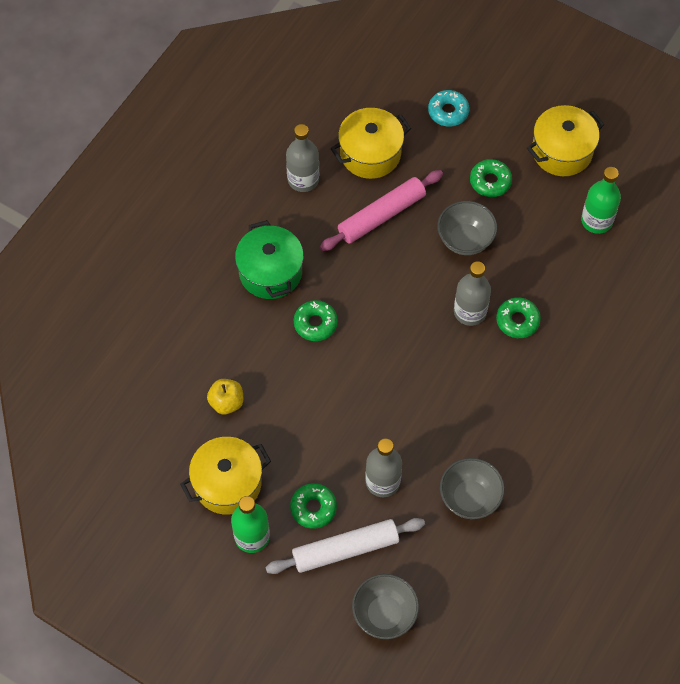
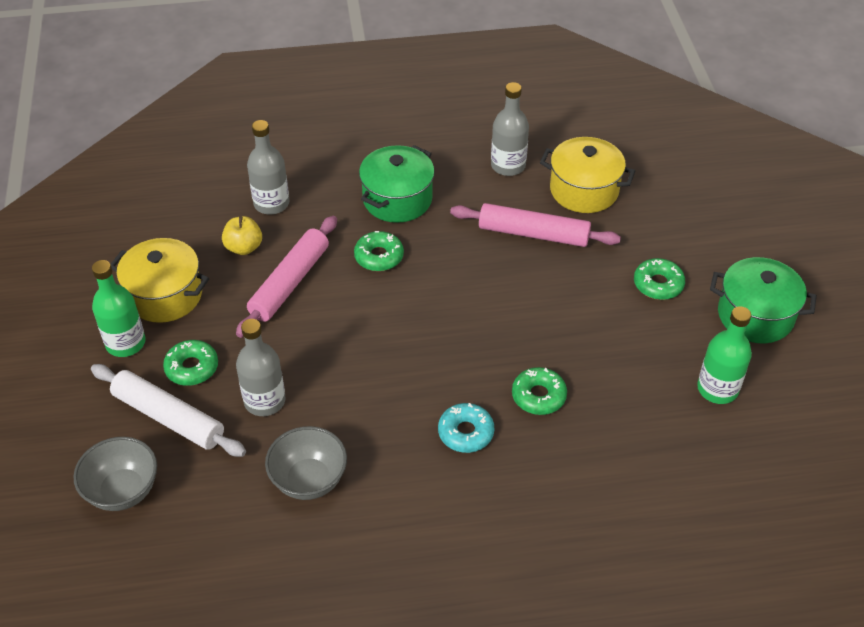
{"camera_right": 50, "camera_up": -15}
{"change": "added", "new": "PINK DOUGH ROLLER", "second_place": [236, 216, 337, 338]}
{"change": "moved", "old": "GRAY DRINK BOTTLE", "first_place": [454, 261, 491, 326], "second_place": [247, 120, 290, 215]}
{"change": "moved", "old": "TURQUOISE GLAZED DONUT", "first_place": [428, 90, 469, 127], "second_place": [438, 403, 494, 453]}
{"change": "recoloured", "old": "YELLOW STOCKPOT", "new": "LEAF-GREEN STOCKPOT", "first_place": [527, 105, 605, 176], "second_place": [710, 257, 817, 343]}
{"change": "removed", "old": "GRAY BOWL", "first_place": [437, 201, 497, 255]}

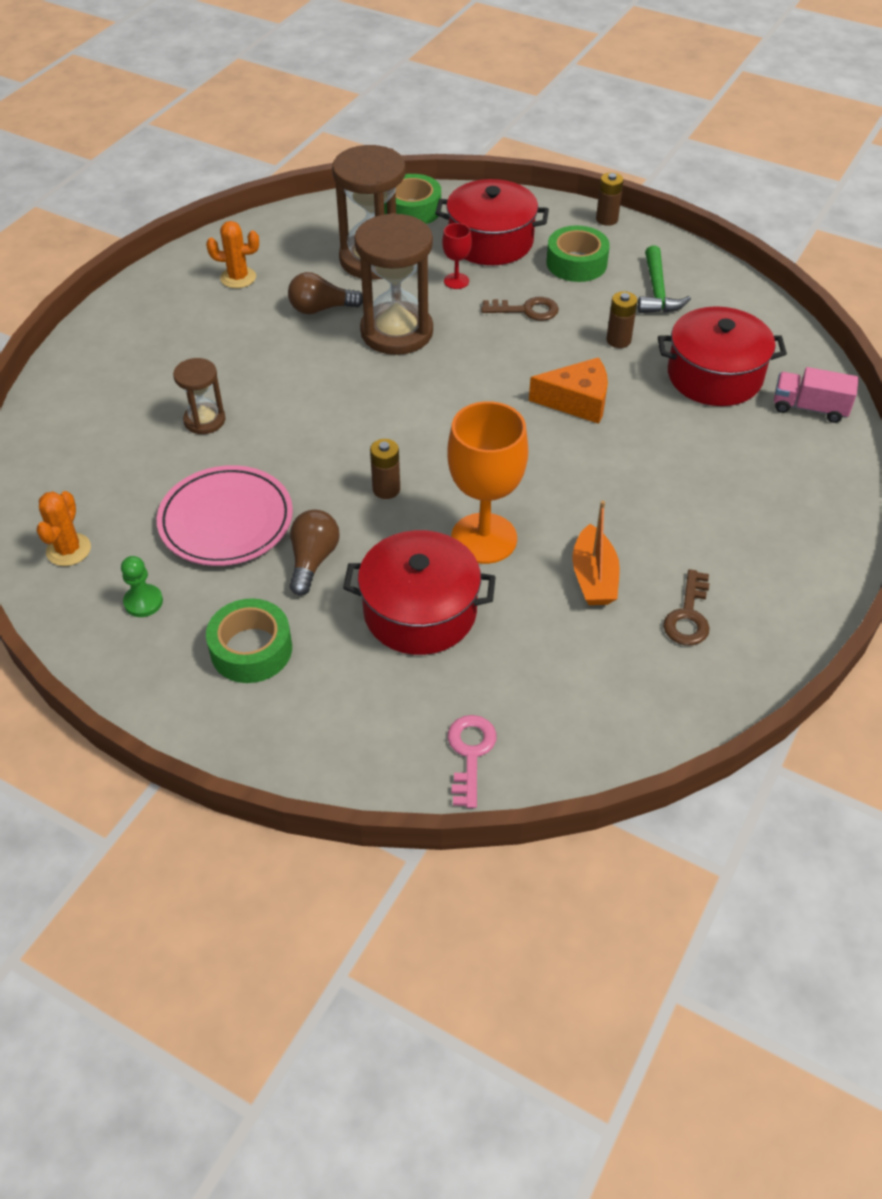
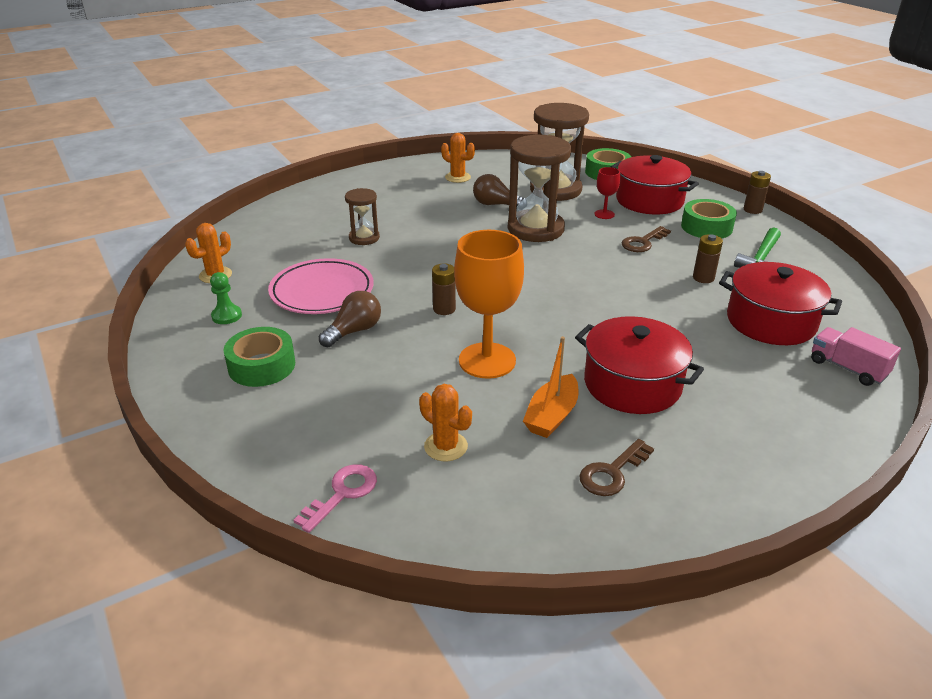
{"camera_right": 30, "camera_up": -15}
{"change": "added", "new": "ORANGE-COLOURED CACTUS", "second_place": [419, 384, 472, 461]}
{"change": "moved", "old": "RED STOCKPOT", "first_place": [343, 530, 496, 655], "second_place": [575, 316, 704, 414]}
{"change": "turned", "old": "DARK BROWN KEY", "first_place": [481, 297, 559, 321], "second_place": [621, 226, 671, 252], "degrees": 105}
{"change": "removed", "old": "ORANGE-COLOURED PIECE OF CHEESE", "first_place": [529, 357, 608, 424]}

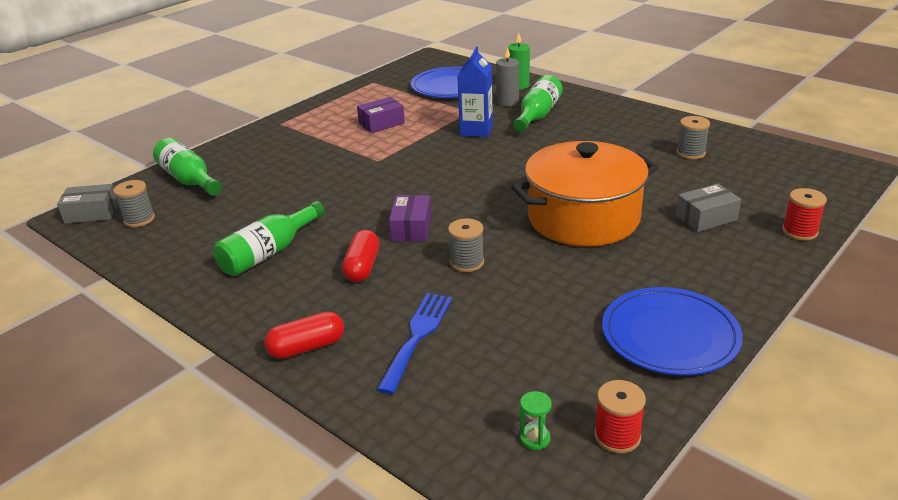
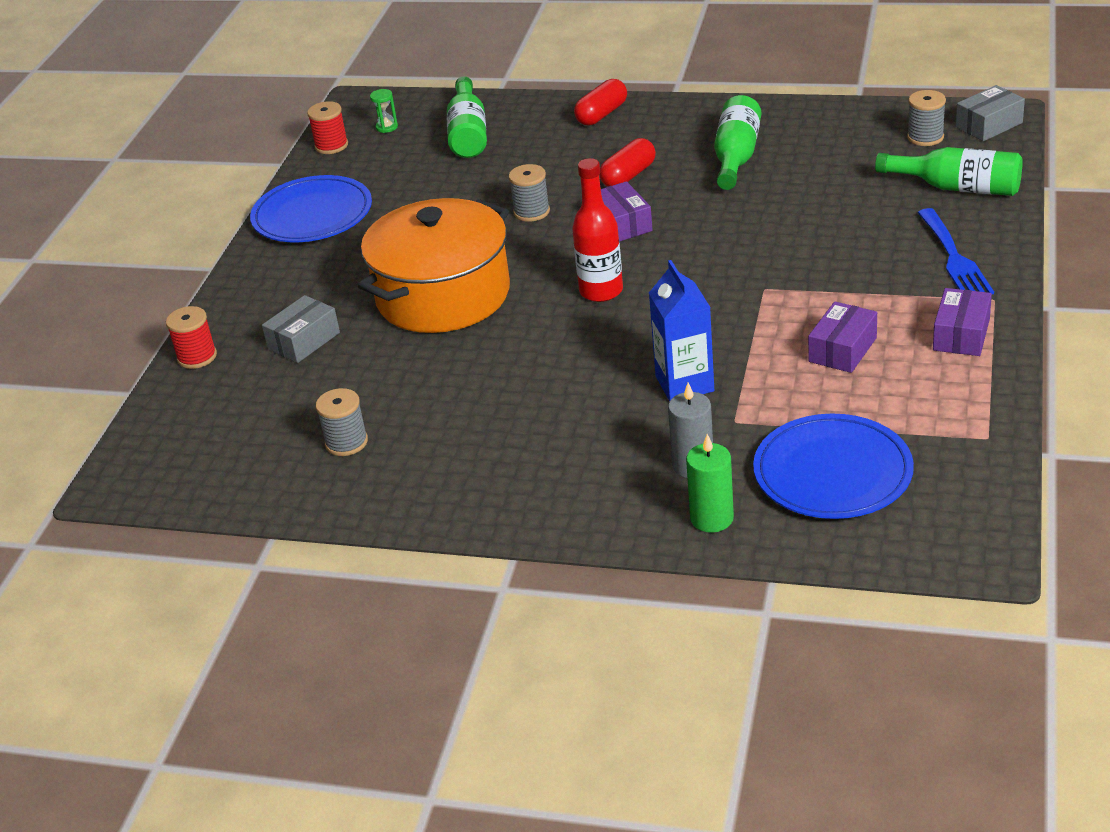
{"camera_right": 155, "camera_up": 5}
{"change": "moved", "old": "LEAF-GREEN DRINK BOTTLE", "first_place": [513, 75, 563, 132], "second_place": [447, 76, 487, 158]}
{"change": "added", "new": "RED DRINK BOTTLE", "second_place": [572, 158, 623, 302]}
{"change": "turned", "old": "RED PILL SHAPE", "first_place": [342, 230, 379, 282], "second_place": [599, 138, 656, 187], "degrees": 60}
{"change": "moved", "old": "ROYAL BLUE DINNER FORK", "first_place": [377, 293, 452, 394], "second_place": [917, 208, 994, 294]}
{"change": "added", "new": "ROYAL PURPLE PACKAGE", "second_place": [933, 288, 992, 356]}

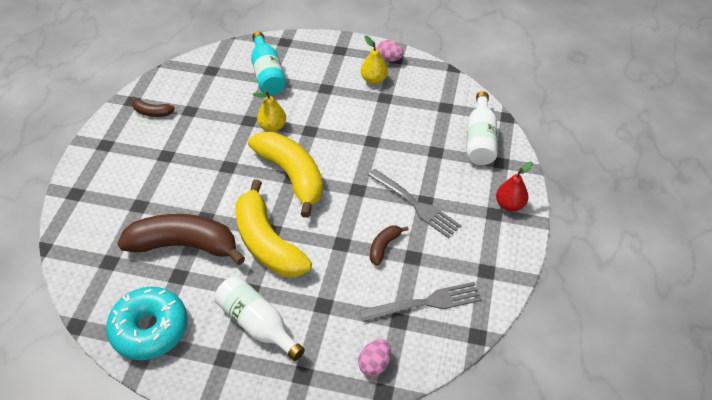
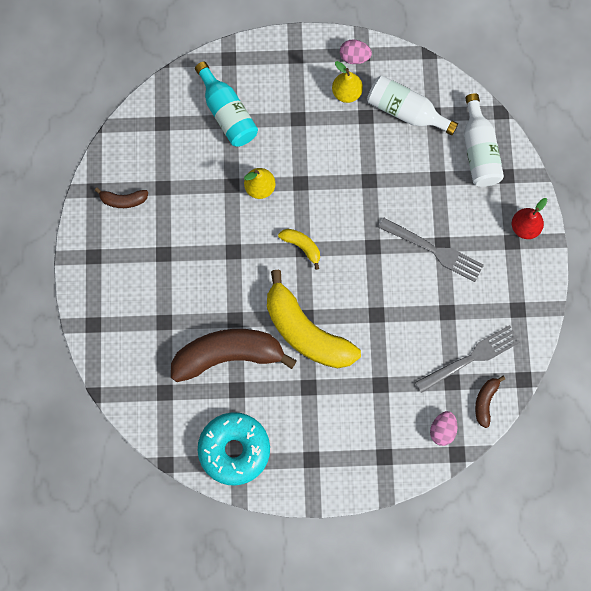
{"camera_right": -15, "camera_up": 25}
{"change": "resized", "old": "YELLOW BANANA", "first_place": [248, 131, 323, 218], "second_place": [278, 229, 320, 270], "factor": 0.44}
{"change": "moved", "old": "PURE WHITE DRINK BOTTLE", "first_place": [214, 276, 305, 361], "second_place": [367, 75, 458, 135]}
{"change": "moved", "old": "DARK BROWN BANANA", "first_place": [370, 225, 409, 266], "second_place": [475, 376, 505, 428]}

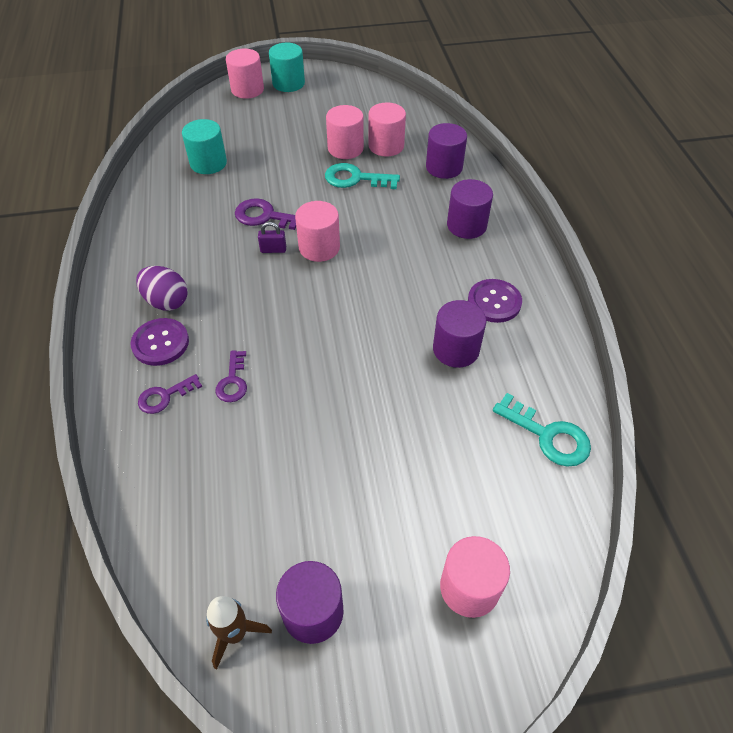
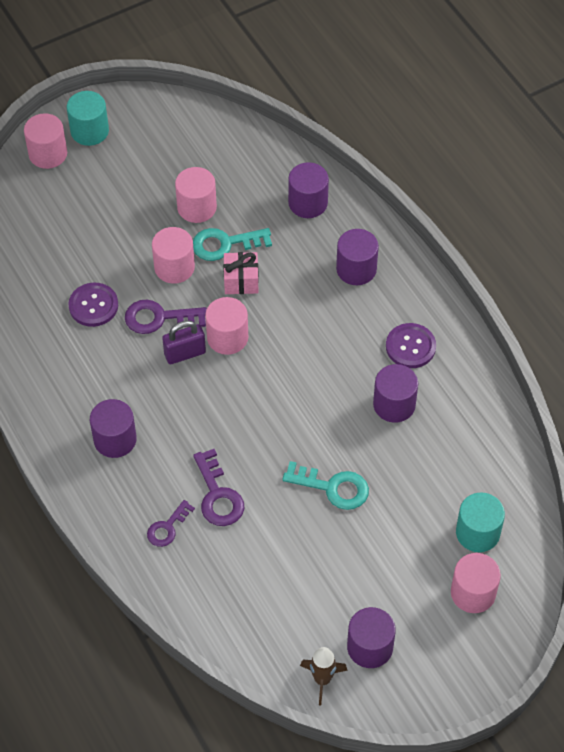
{"camera_right": -20, "camera_up": 5}
{"change": "moved", "old": "ROYAL PURPLE SHIRT BUTTON", "first_place": [130, 318, 189, 366], "second_place": [68, 283, 118, 327]}
{"change": "replaced", "old": "ROYAL PURPLE TOY EGG", "new": "ROYAL PURPLE CYLINDER", "first_place": [136, 266, 187, 311], "second_place": [90, 399, 137, 458]}
{"change": "moved", "old": "PINK CYLINDER", "first_place": [368, 102, 406, 156], "second_place": [152, 227, 195, 284]}
{"change": "resized", "old": "ROYAL PURPLE PADLOCK", "first_place": [258, 222, 286, 253], "second_place": [162, 321, 206, 364], "factor": 1.56}
{"change": "resized", "old": "ROYAL PURPLE KEY", "first_place": [215, 350, 247, 402], "second_place": [193, 449, 244, 526], "factor": 1.53}
{"change": "added", "new": "PINK PRESENT", "second_place": [223, 252, 259, 294]}
{"change": "moved", "old": "TURQUOISE KEY", "first_place": [493, 393, 591, 467], "second_place": [282, 461, 369, 510]}
{"change": "moved", "old": "TURQUOISE CYLINDER", "first_place": [182, 119, 227, 174], "second_place": [456, 493, 505, 552]}

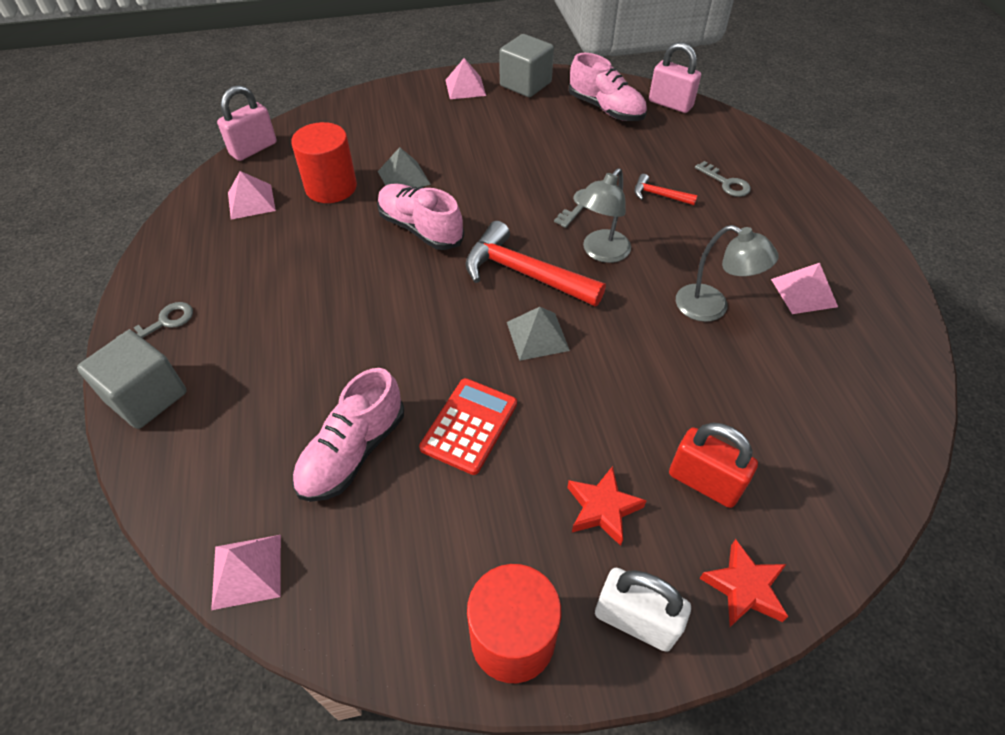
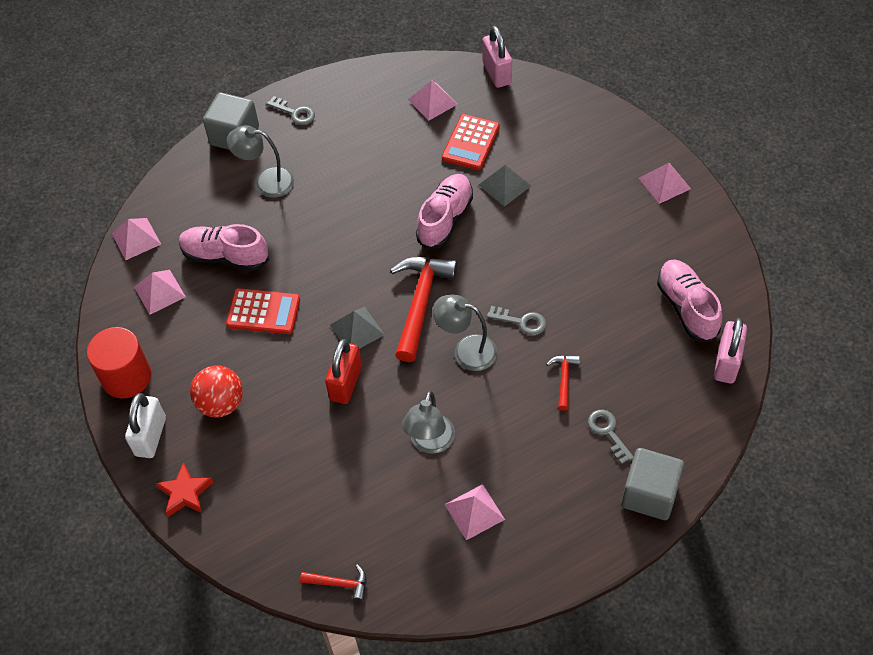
{"camera_right": 75, "camera_up": 5}
{"change": "added", "new": "PINK PYRAMID SHAPE", "second_place": [134, 270, 186, 315]}
{"change": "replaced", "old": "RED STAR SHAPE", "new": "RED BALL", "first_place": [567, 466, 647, 546], "second_place": [190, 366, 243, 417]}
{"change": "added", "new": "GRAY READING LAMP", "second_place": [226, 125, 294, 198]}
{"change": "added", "new": "RED CARPENTER'S HAMMER", "second_place": [300, 564, 366, 602]}
{"change": "moved", "old": "RED PADLOCK", "first_place": [669, 423, 758, 508], "second_place": [325, 339, 362, 404]}
{"change": "replaced", "old": "RED CYLINDER", "new": "RED POCKET CALCULATOR", "first_place": [291, 122, 357, 203], "second_place": [442, 114, 500, 170]}
{"change": "turned", "old": "PINK PADLOCK", "first_place": [217, 85, 276, 161], "second_place": [482, 26, 512, 88], "degrees": 45}
{"change": "turned", "old": "GRAY KEY", "first_place": [695, 161, 751, 197], "second_place": [588, 410, 634, 464], "degrees": 120}
{"change": "moved", "old": "GRAY BLOCK", "first_place": [500, 34, 554, 97], "second_place": [621, 448, 684, 520]}
{"change": "turned", "old": "PINK SHOE", "first_place": [569, 53, 647, 121], "second_place": [657, 259, 722, 342], "degrees": 135}

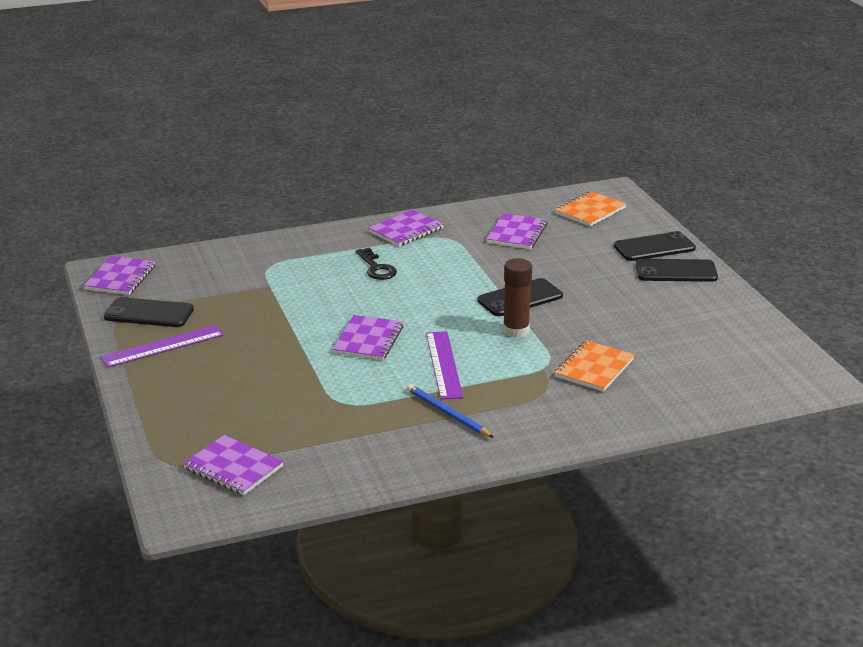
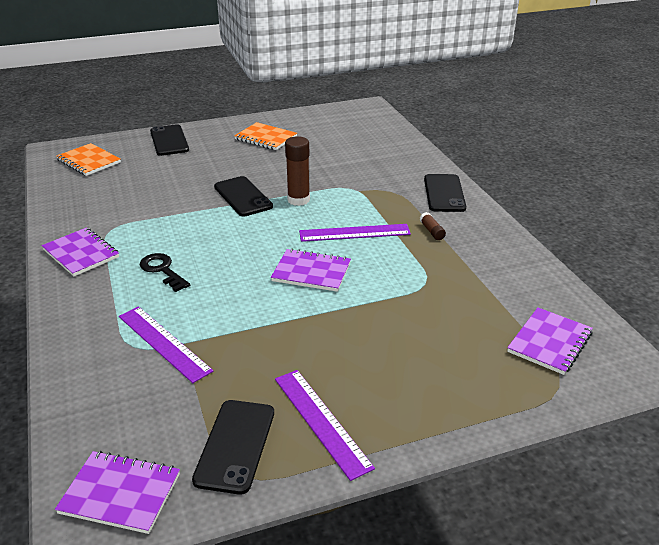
{"camera_right": -90, "camera_up": 5}
{"change": "added", "new": "ROYAL PURPLE MEASURING STICK", "second_place": [119, 306, 213, 383]}
{"change": "turned", "old": "JET-BLACK KEY", "first_place": [356, 247, 397, 280], "second_place": [140, 253, 190, 292], "degrees": -105}
{"change": "moved", "old": "ORANGE-COLOURED NOTEPAD", "first_place": [554, 340, 635, 392], "second_place": [234, 122, 297, 150]}
{"change": "replaced", "old": "ROYAL BLUE LEAD PENCIL", "new": "DARK BROWN GLUE", "first_place": [407, 384, 494, 438], "second_place": [420, 212, 446, 240]}
{"change": "moved", "old": "JET-BLACK PHONE", "first_place": [636, 259, 718, 282], "second_place": [424, 174, 466, 212]}
{"change": "removed", "old": "ROYAL PURPLE NOTEPAD", "first_place": [486, 213, 548, 249]}

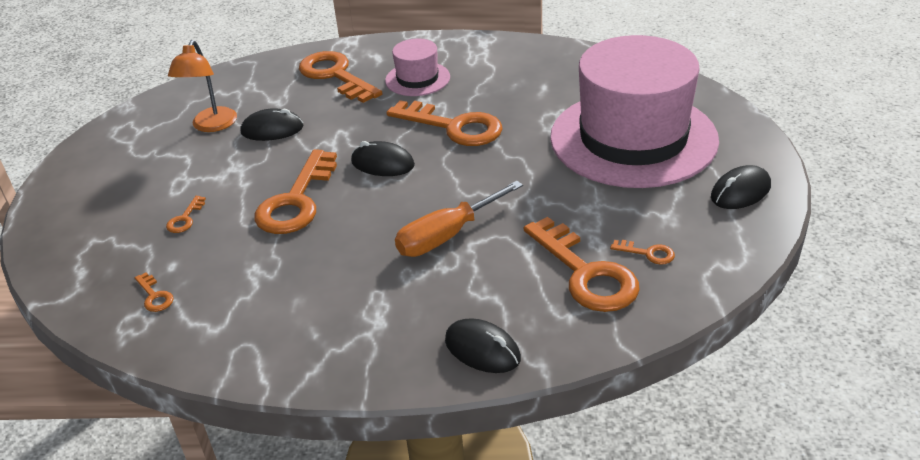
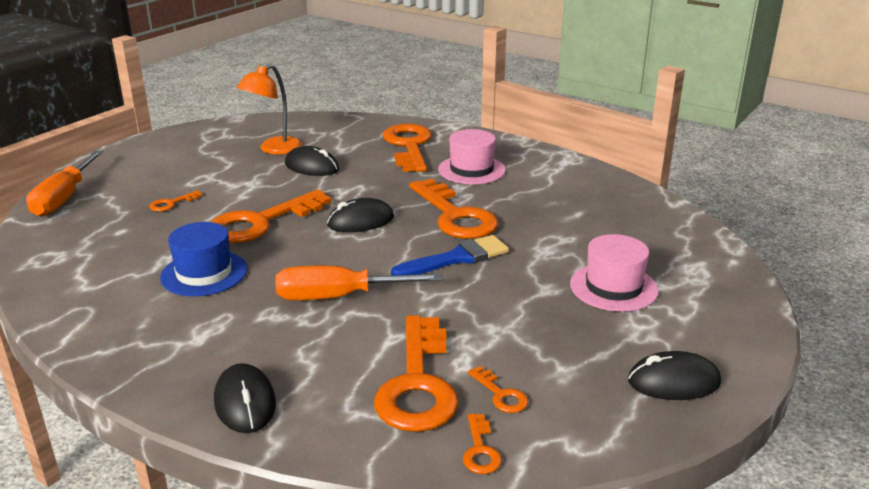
{"camera_right": 30, "camera_up": -10}
{"change": "added", "new": "ORANGE-COLOURED FLAT SCREWDRIVER", "second_place": [26, 150, 103, 217]}
{"change": "added", "new": "ROYAL BLUE TOP HAT", "second_place": [160, 222, 247, 296]}
{"change": "turned", "old": "JET-BLACK COMPUTER MOUSE", "first_place": [351, 141, 415, 176], "second_place": [327, 198, 394, 232], "degrees": -75}
{"change": "added", "new": "ROYAL BLUE PAINT BRUSH", "second_place": [391, 235, 509, 276]}
{"change": "moved", "old": "ORANGE-COLOURED KEY", "first_place": [135, 272, 174, 312], "second_place": [463, 414, 502, 474]}
{"change": "resized", "old": "PINK TOP HAT", "first_place": [550, 35, 719, 188], "second_place": [570, 234, 659, 312], "factor": 0.44}

